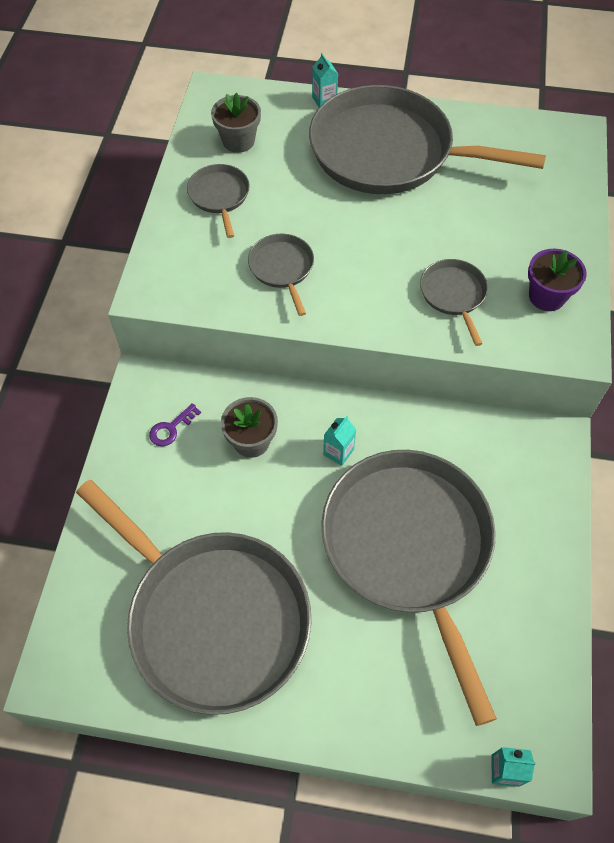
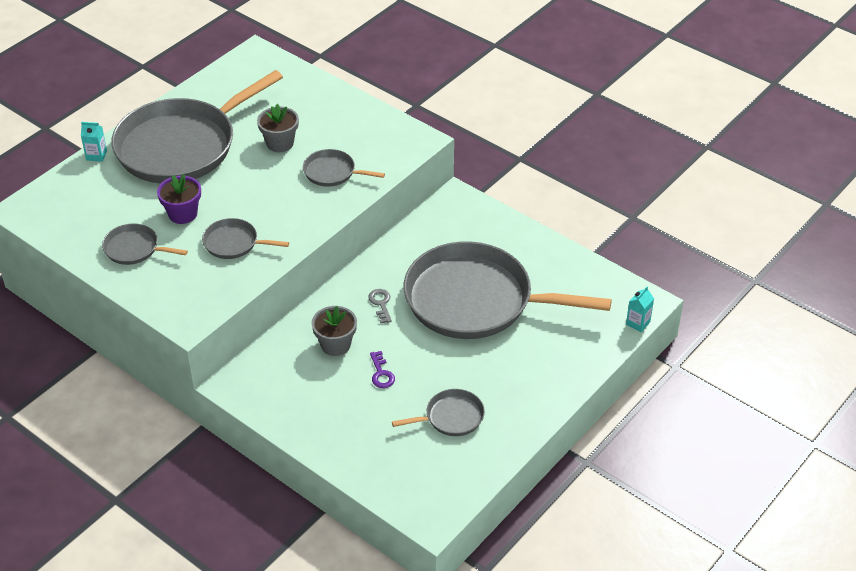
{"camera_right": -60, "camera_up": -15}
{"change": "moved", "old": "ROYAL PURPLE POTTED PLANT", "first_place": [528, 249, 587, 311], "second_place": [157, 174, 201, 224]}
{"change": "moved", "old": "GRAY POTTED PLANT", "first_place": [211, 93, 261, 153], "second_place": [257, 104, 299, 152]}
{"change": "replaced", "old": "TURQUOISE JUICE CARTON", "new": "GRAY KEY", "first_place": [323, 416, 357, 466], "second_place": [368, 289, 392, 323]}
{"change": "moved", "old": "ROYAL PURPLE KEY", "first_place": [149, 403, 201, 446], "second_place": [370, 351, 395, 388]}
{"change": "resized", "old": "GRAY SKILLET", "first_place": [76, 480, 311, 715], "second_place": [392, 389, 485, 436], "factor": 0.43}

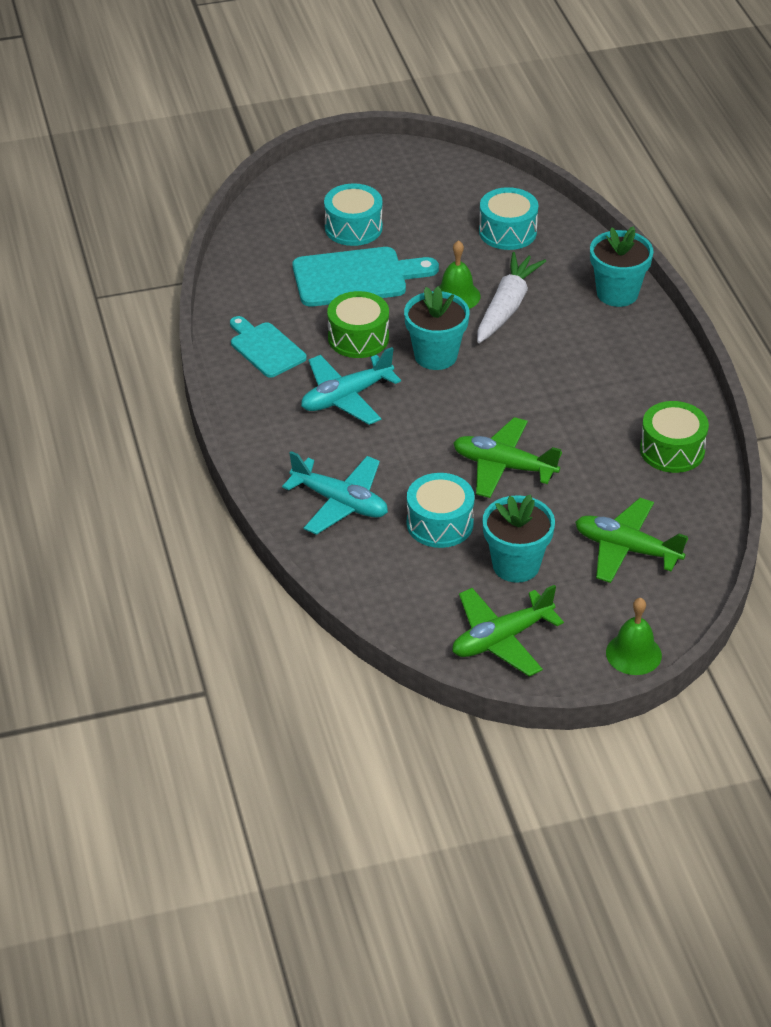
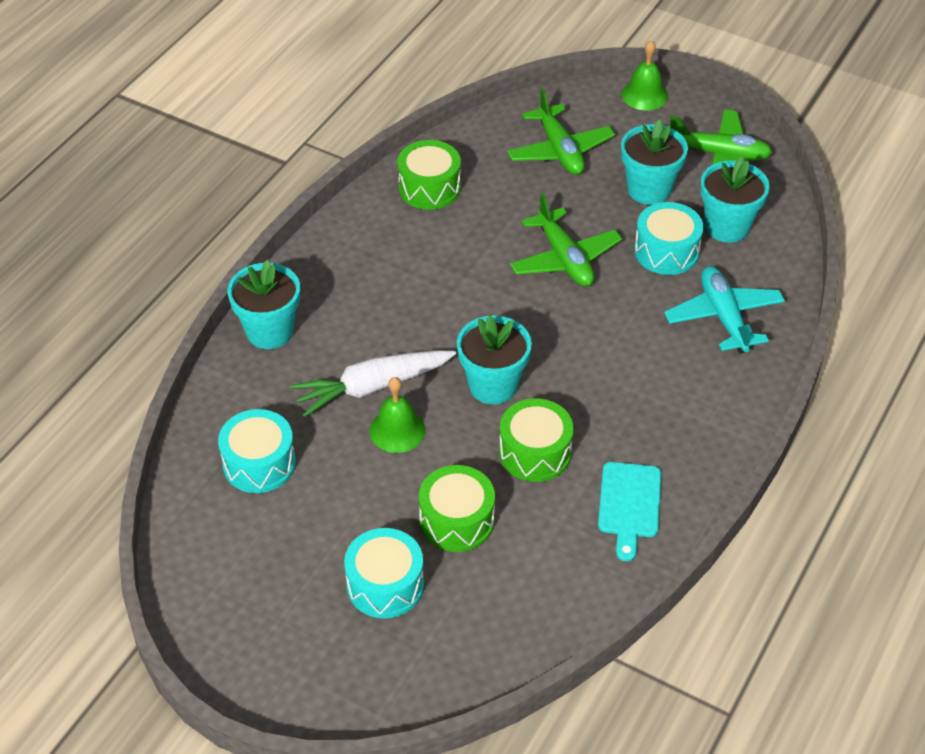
{"camera_right": -135, "camera_up": 5}
{"change": "replaced", "old": "TURQUOISE CUTTING BOARD", "new": "LEAF-GREEN TOY DRUM", "first_place": [293, 247, 439, 307], "second_place": [419, 465, 495, 552]}
{"change": "added", "new": "TURQUOISE POTTED PLANT", "second_place": [700, 156, 770, 243]}
{"change": "removed", "old": "TURQUOISE TOY PLANE", "first_place": [301, 347, 401, 425]}

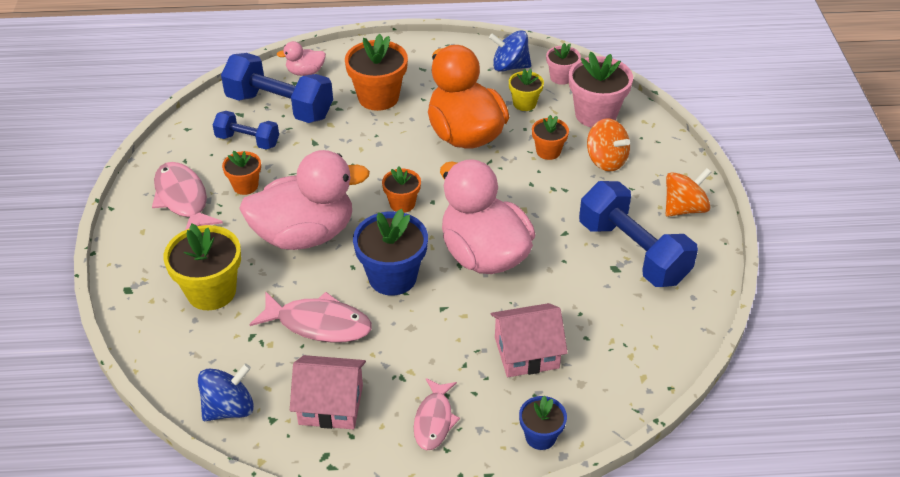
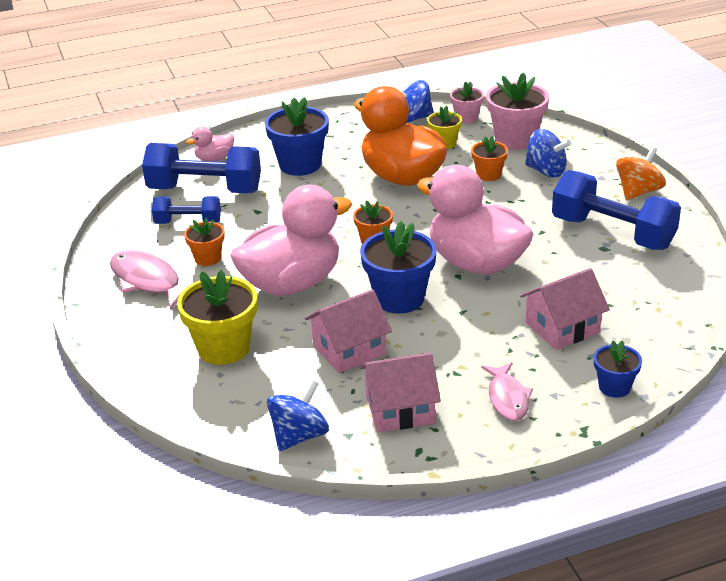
{"camera_right": -15, "camera_up": -10}
{"change": "recoloured", "old": "ORANGE-COLOURED POTTED PLANT", "new": "ROYAL BLUE POTTED PLANT", "first_place": [345, 34, 408, 111], "second_place": [265, 97, 329, 176]}
{"change": "replaced", "old": "PINK TOY FISH", "new": "PINK TOY HOUSE", "first_place": [249, 292, 372, 343], "second_place": [305, 289, 392, 373]}
{"change": "recoloured", "old": "ORANGE-COLOURED WHIRLIGIG", "new": "ROYAL BLUE WHIRLIGIG", "first_place": [587, 118, 630, 172], "second_place": [525, 129, 571, 178]}

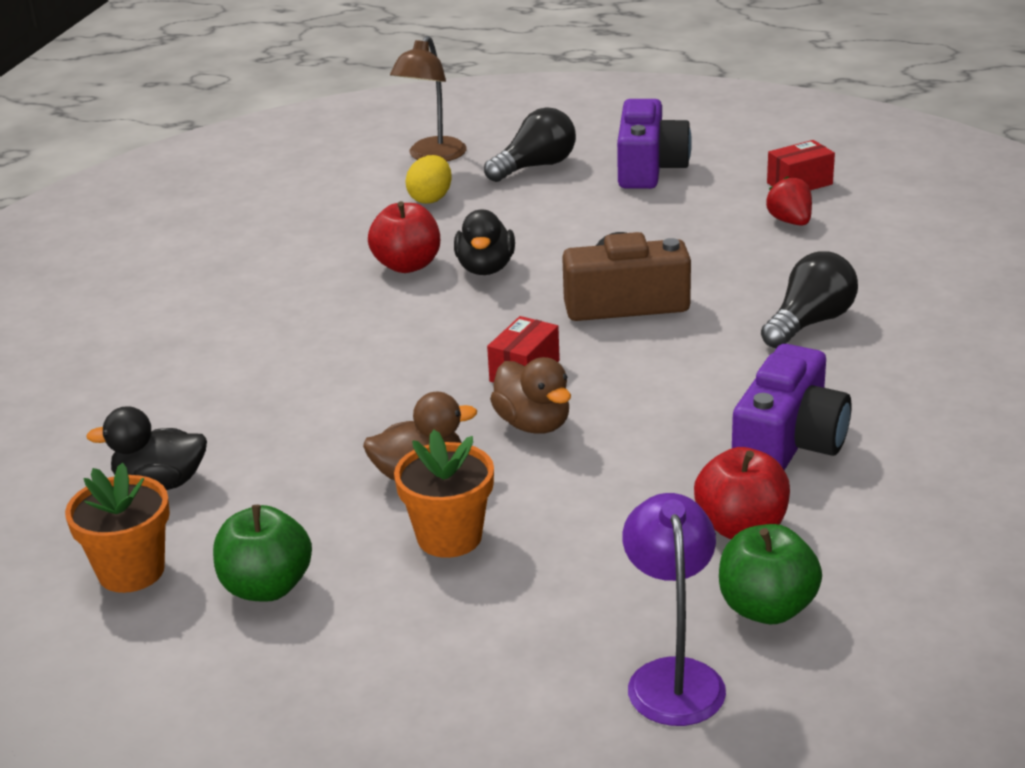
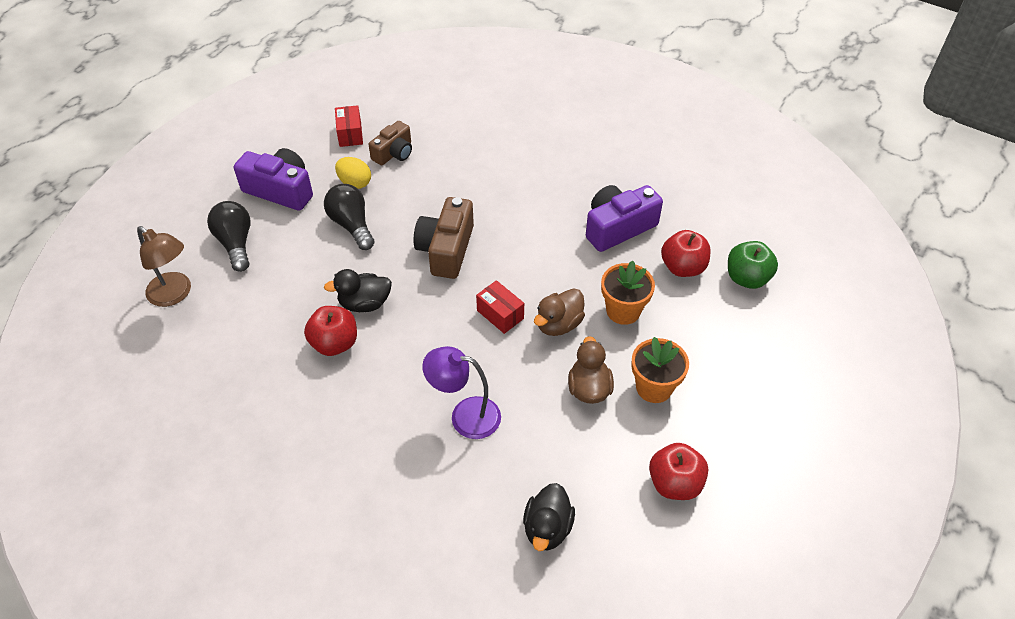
{"camera_right": -75, "camera_up": 20}
{"change": "moved", "old": "JET-BLACK LIGHTBULB", "first_place": [761, 251, 858, 348], "second_place": [324, 184, 375, 250]}
{"change": "turned", "old": "JET-BLACK RUBBER DUCK", "first_place": [454, 209, 515, 275], "second_place": [324, 269, 392, 312], "degrees": 150}
{"change": "moved", "old": "YELLOW TOY EGG", "first_place": [405, 155, 452, 204], "second_place": [335, 157, 371, 189]}
{"change": "replaced", "old": "RED BERRY", "new": "DARK BROWN COMPACT CAMERA", "first_place": [766, 176, 812, 226], "second_place": [368, 121, 412, 166]}
{"change": "moved", "old": "ROYAL PURPLE READING LAMP", "first_place": [622, 493, 726, 726], "second_place": [422, 346, 501, 439]}
{"change": "turned", "old": "DARK BROWN RUBBER DUCK", "first_place": [490, 357, 571, 434], "second_place": [534, 288, 585, 336], "degrees": 150}
{"change": "turned", "old": "ROYAL PURPLE COMPACT CAMERA", "first_place": [732, 344, 852, 470], "second_place": [586, 185, 663, 252], "degrees": -75}
{"change": "moved", "old": "ORANGE-COLOURED POTTED PLANT", "first_place": [65, 463, 170, 593], "second_place": [601, 261, 655, 325]}
{"change": "recoloured", "old": "LEAF-GREEN APPLE FRUIT", "new": "RED APPLE FRUIT", "first_place": [213, 505, 312, 602], "second_place": [649, 443, 708, 500]}

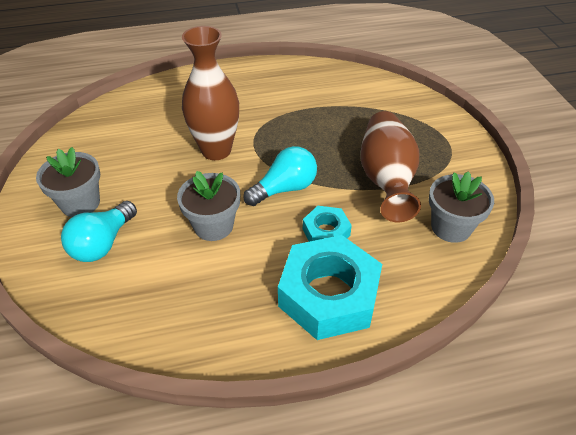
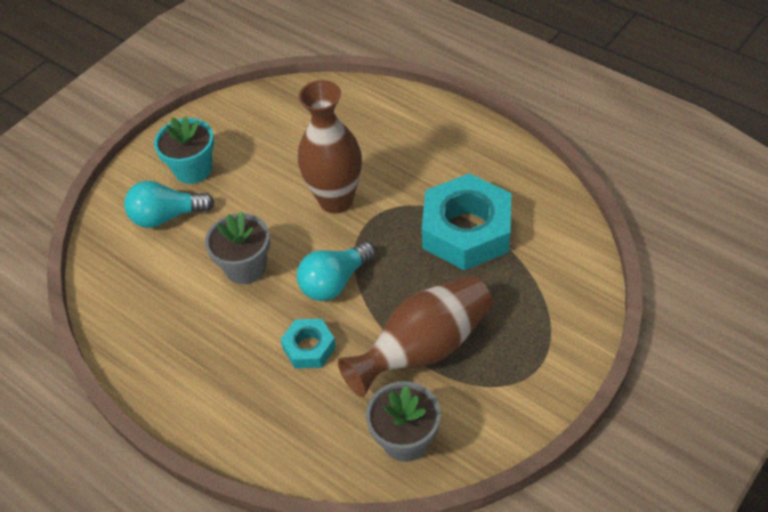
{"camera_right": 55, "camera_up": 5}
{"change": "recoloured", "old": "GRAY POTTED PLANT", "new": "TURQUOISE POTTED PLANT", "first_place": [36, 147, 100, 217], "second_place": [154, 116, 214, 184]}
{"change": "turned", "old": "TURQUOISE LIGHTBULB", "first_place": [243, 146, 317, 206], "second_place": [297, 242, 376, 301], "degrees": 120}
{"change": "moved", "old": "TURQUOISE HEXAGON NUT", "first_place": [278, 235, 382, 340], "second_place": [422, 173, 511, 270]}

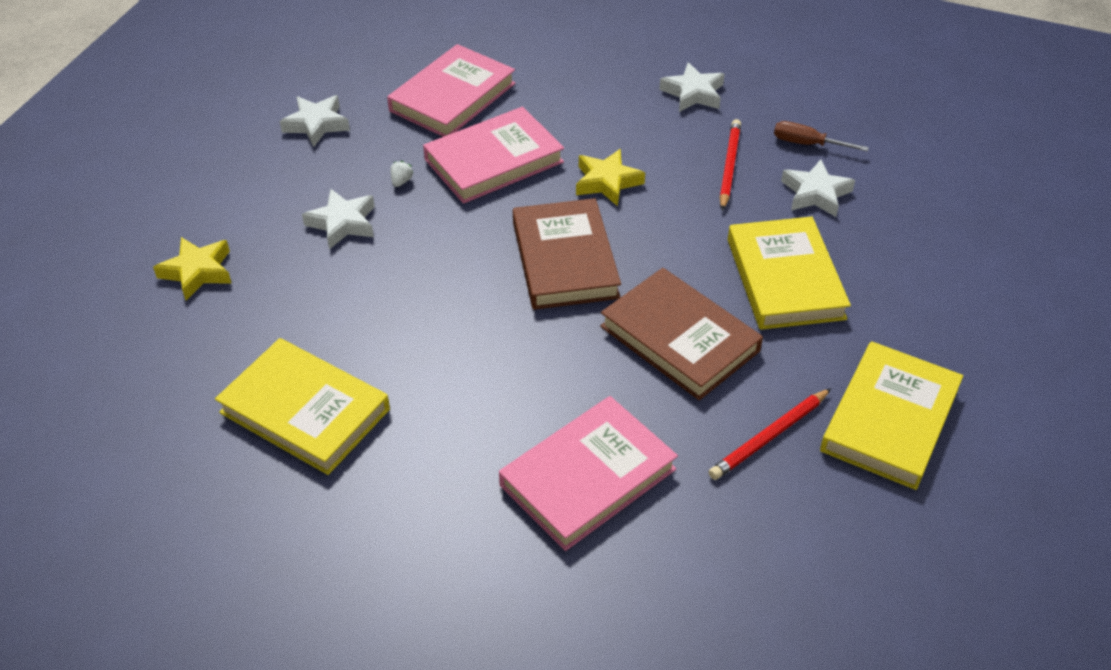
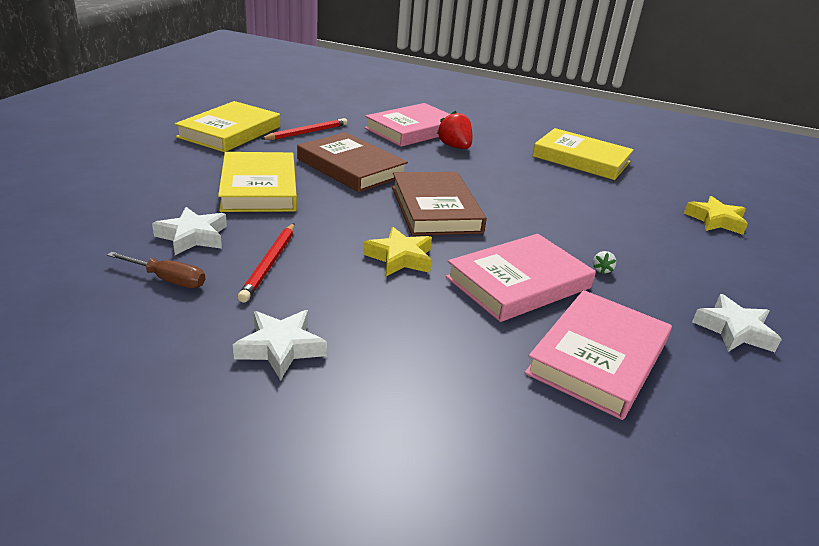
{"camera_right": 175, "camera_up": -15}
{"change": "added", "new": "RED BERRY", "second_place": [436, 111, 472, 149]}
{"change": "removed", "old": "PURE WHITE STAR SHAPE", "first_place": [302, 189, 375, 249]}

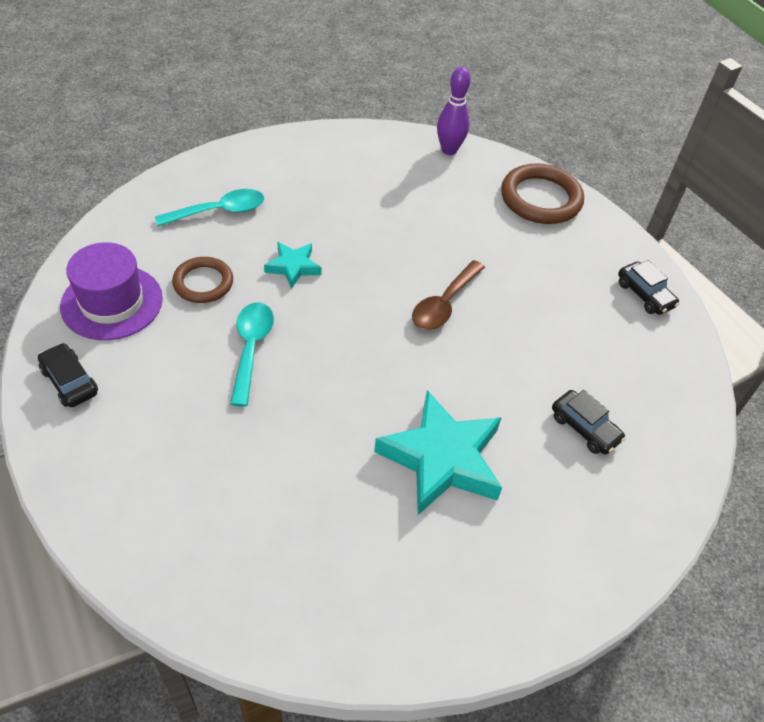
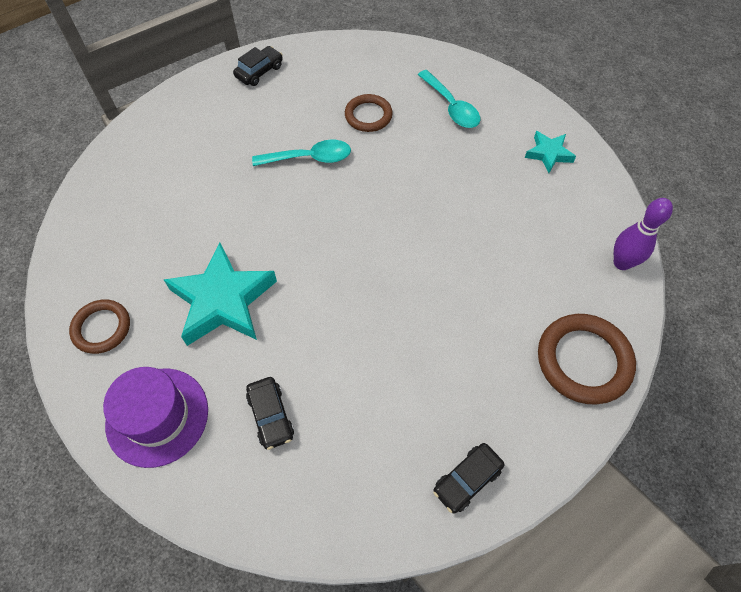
{"camera_right": 85, "camera_up": 10}
{"change": "added", "new": "DARK BROWN RING", "second_place": [69, 299, 130, 354]}
{"change": "moved", "old": "ROYAL PURPLE TOP HAT", "first_place": [60, 242, 163, 340], "second_place": [103, 367, 208, 468]}
{"change": "turned", "old": "JET-BLACK CAR", "first_place": [552, 390, 626, 454], "second_place": [246, 377, 294, 450], "degrees": -60}
{"change": "moved", "old": "TURQUOISE STAR SHAPE", "first_place": [264, 242, 321, 289], "second_place": [525, 131, 576, 173]}
{"change": "removed", "old": "DARK BROWN TABLESPOON", "first_place": [412, 260, 485, 330]}

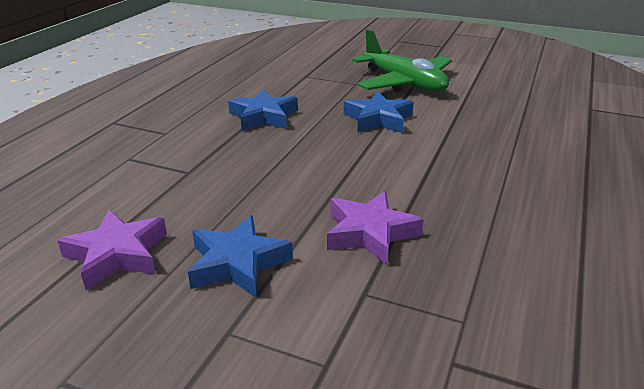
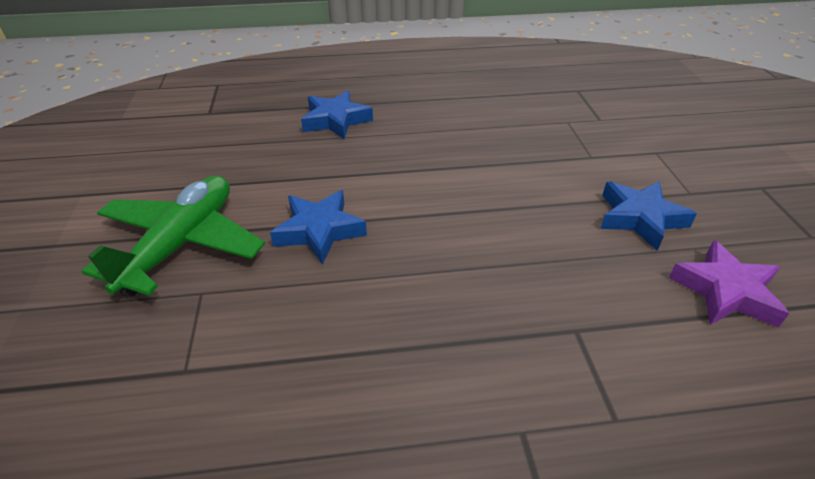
{"camera_right": -120, "camera_up": 10}
{"change": "moved", "old": "ROYAL BLUE STAR SHAPE", "first_place": [228, 89, 298, 131], "second_place": [301, 90, 373, 139]}
{"change": "removed", "old": "ROYAL PURPLE STAR SHAPE", "first_place": [327, 191, 424, 265]}

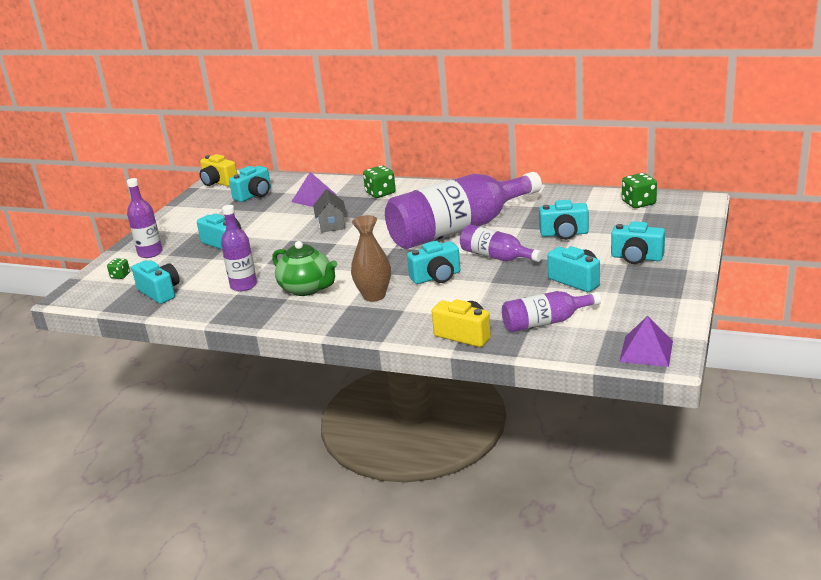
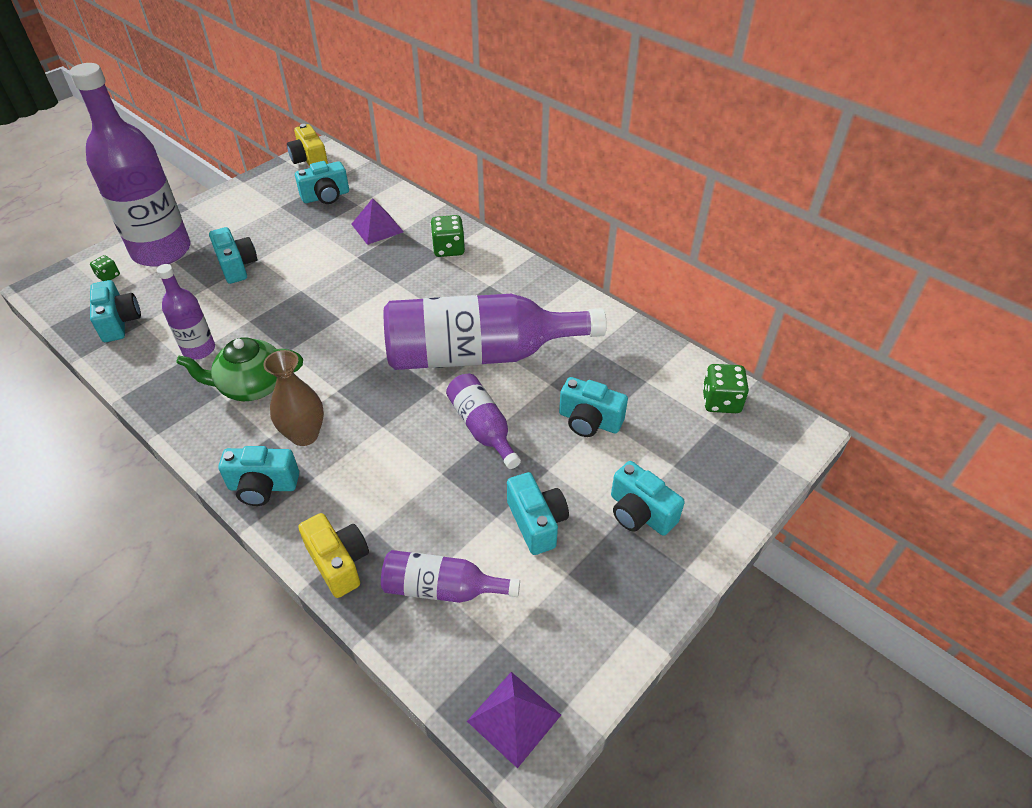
{"camera_right": 20, "camera_up": 20}
{"change": "resized", "old": "ROYAL PURPLE DRINK BOTTLE", "first_place": [127, 178, 163, 258], "second_place": [69, 63, 190, 267], "factor": 2.04}
{"change": "turned", "old": "LEAF-GREEN TEAPOT", "first_place": [272, 241, 337, 296], "second_place": [176, 337, 303, 401], "degrees": 105}
{"change": "moved", "old": "TURQUOISE COMPACT CAMERA", "first_place": [407, 241, 460, 284], "second_place": [218, 446, 299, 506]}
{"change": "removed", "old": "GRAY TOY HOUSE", "first_place": [313, 189, 346, 233]}

